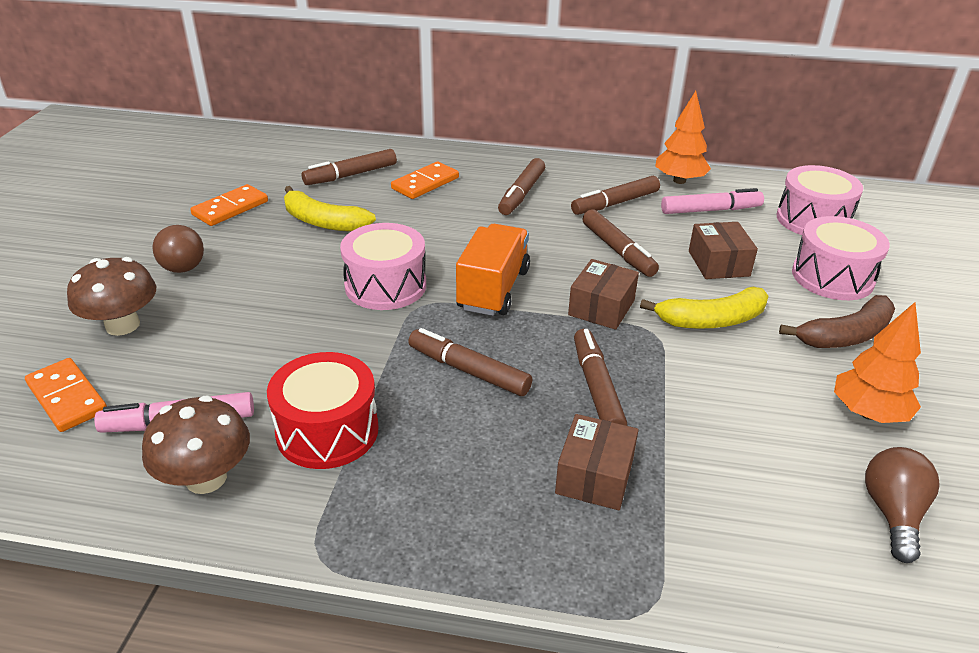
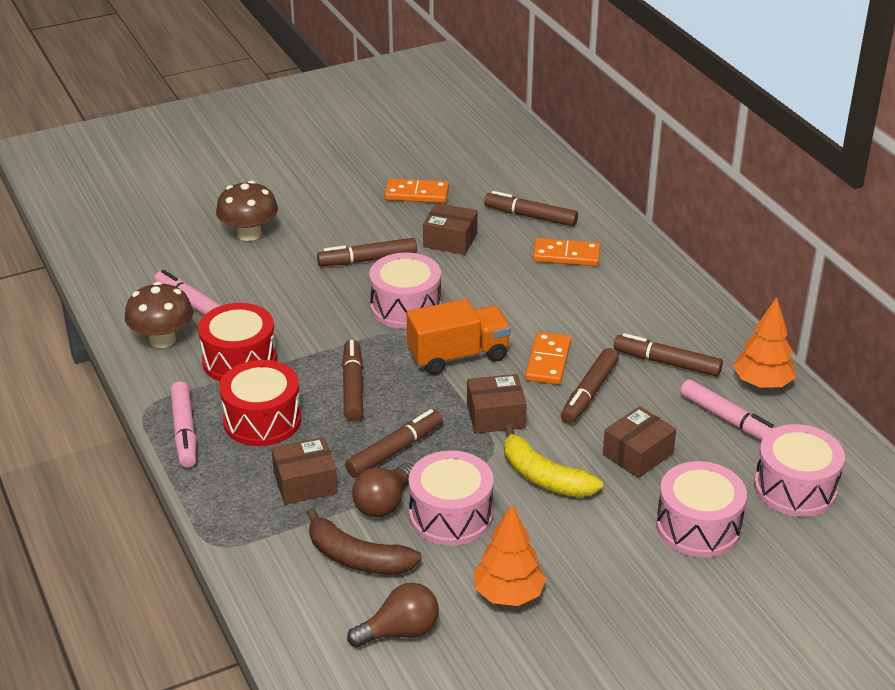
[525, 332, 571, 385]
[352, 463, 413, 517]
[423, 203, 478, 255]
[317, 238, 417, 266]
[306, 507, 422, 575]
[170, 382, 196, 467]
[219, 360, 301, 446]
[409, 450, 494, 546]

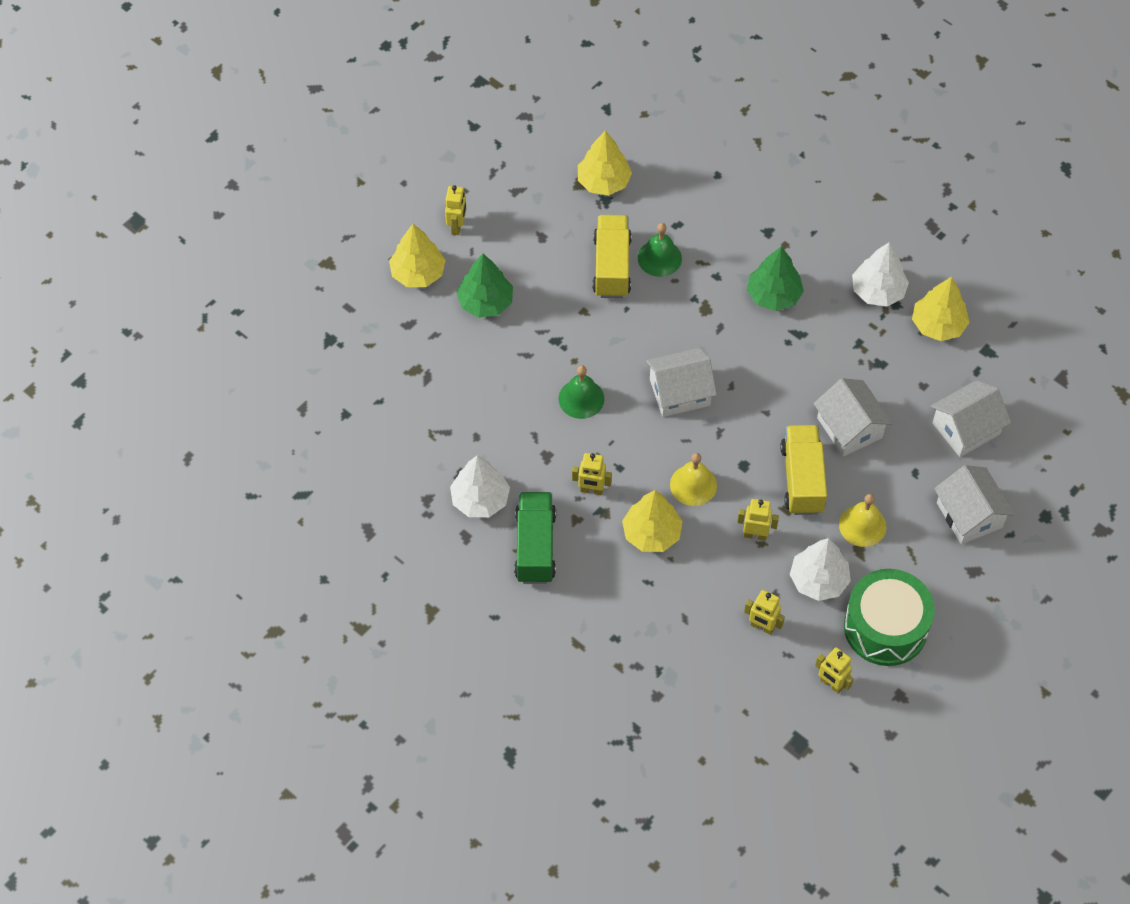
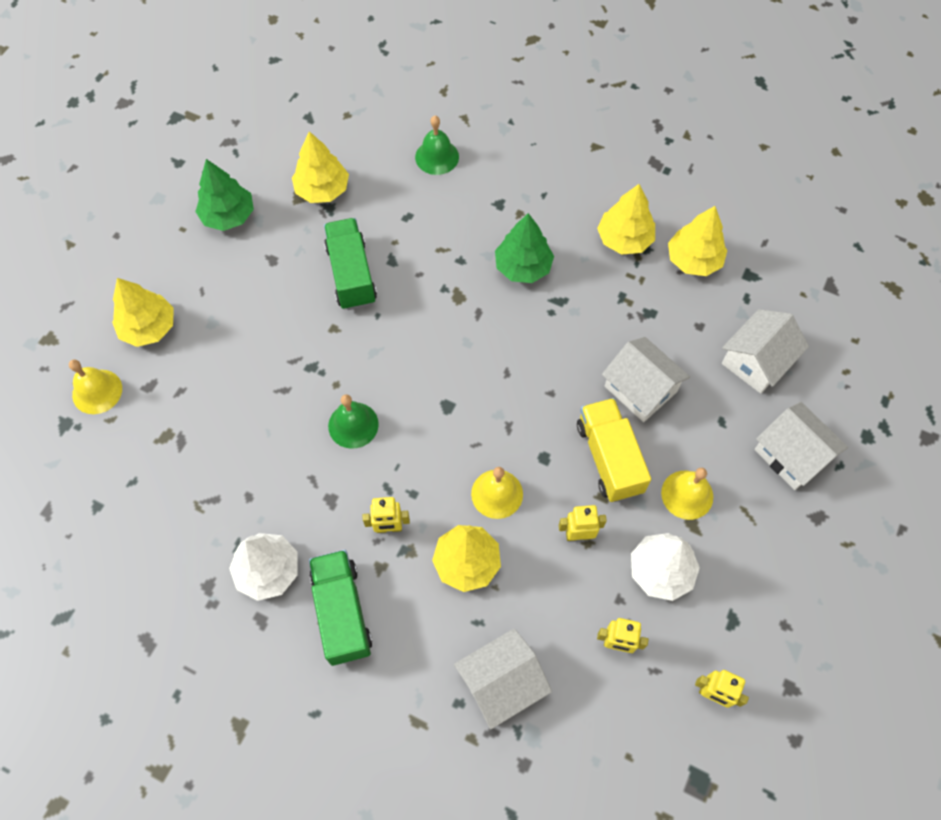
[445, 185, 466, 235] (first image)
[195, 159, 254, 231]
[324, 218, 377, 310]
[415, 116, 459, 175]
[454, 628, 552, 729]
[844, 569, 935, 666] (first image)
[597, 184, 655, 255]
[69, 359, 122, 414]

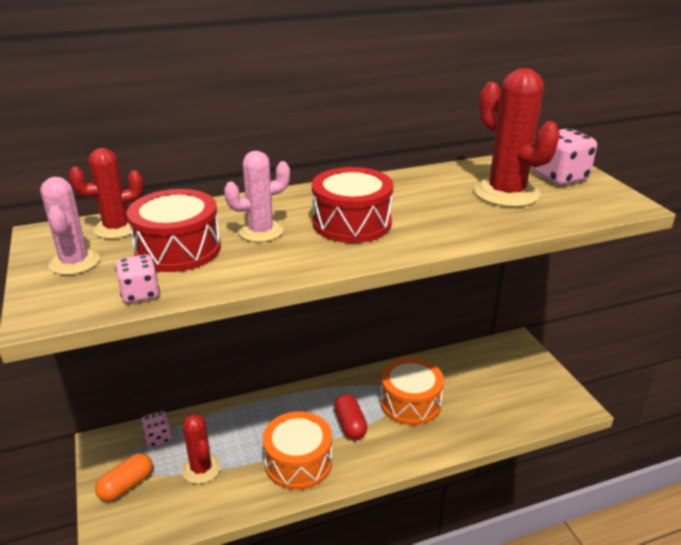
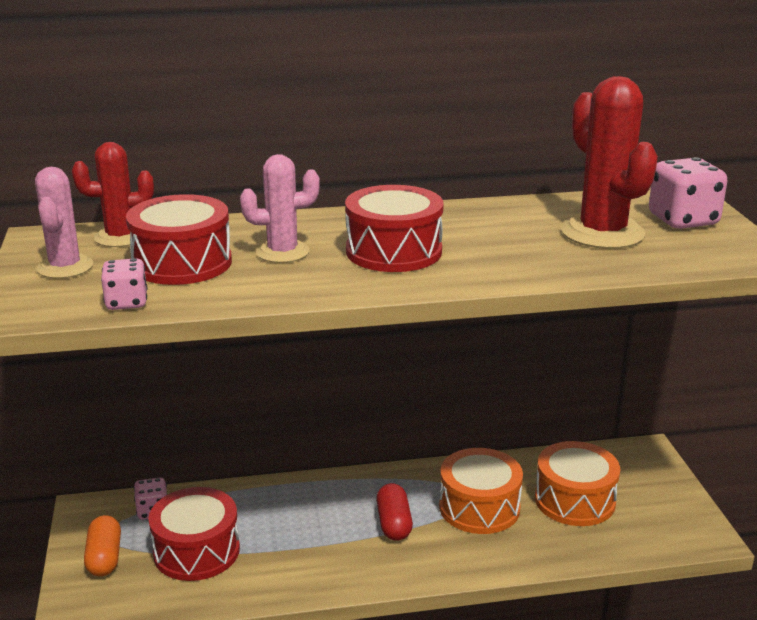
[84, 515, 121, 576]
[148, 487, 240, 581]
[535, 441, 620, 526]

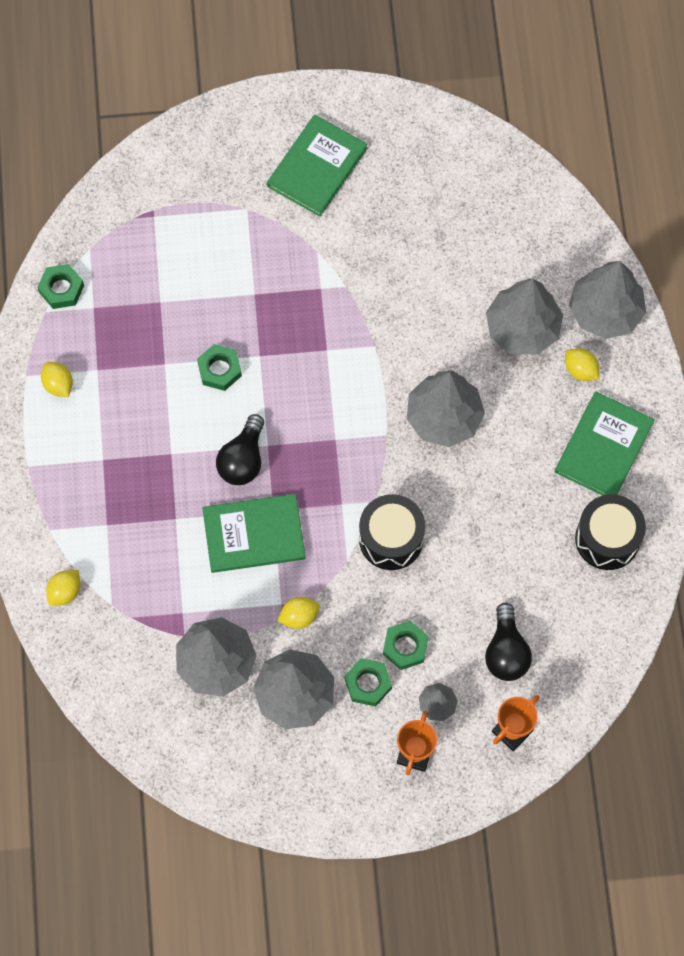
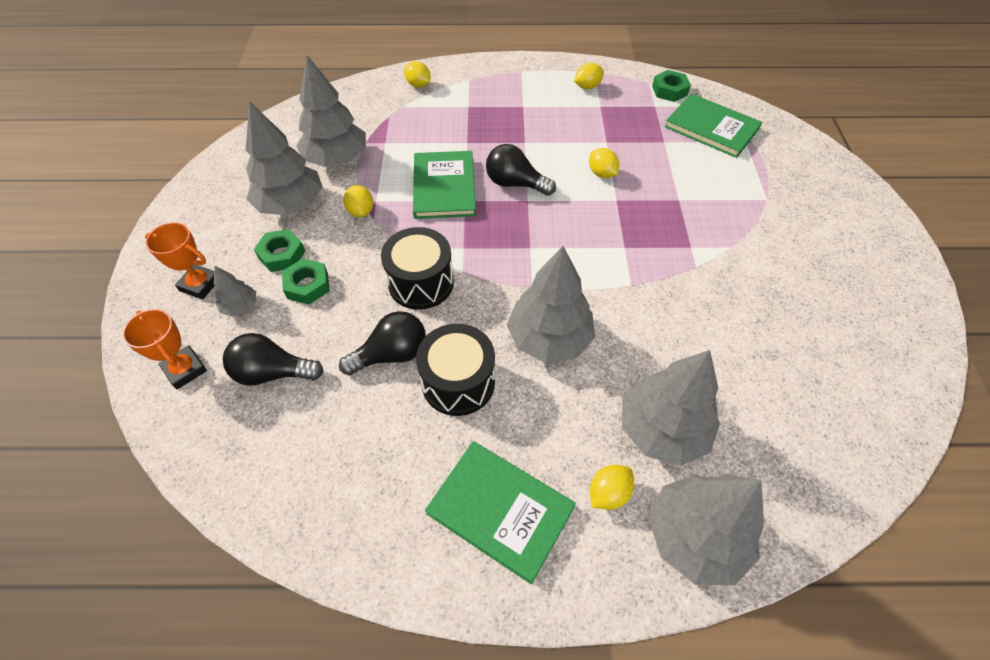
[589, 148, 619, 178]
[664, 94, 762, 158]
[416, 324, 495, 416]
[339, 311, 426, 376]

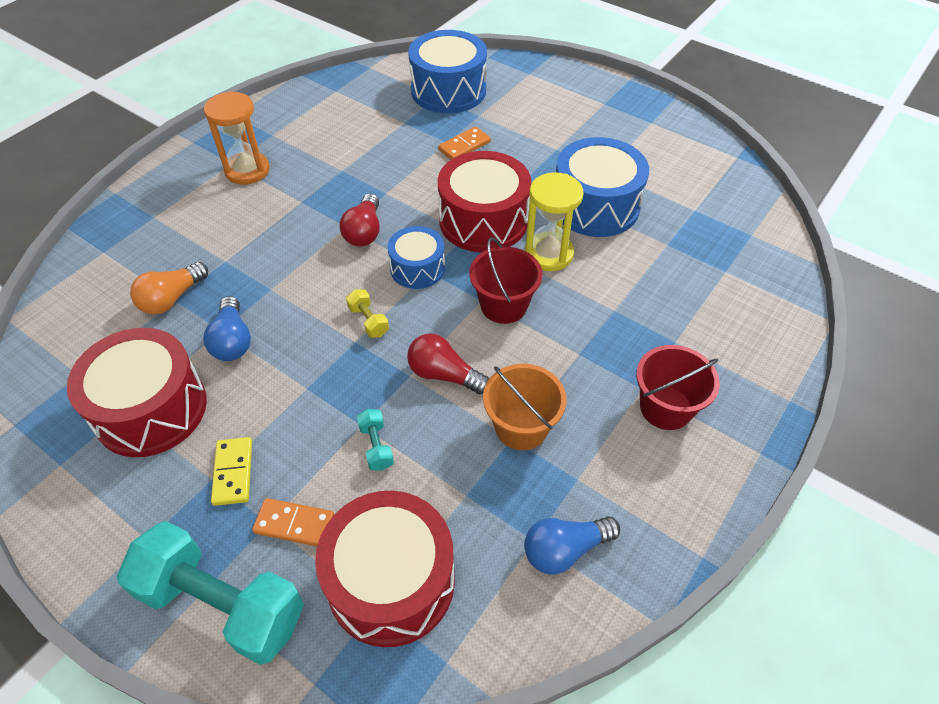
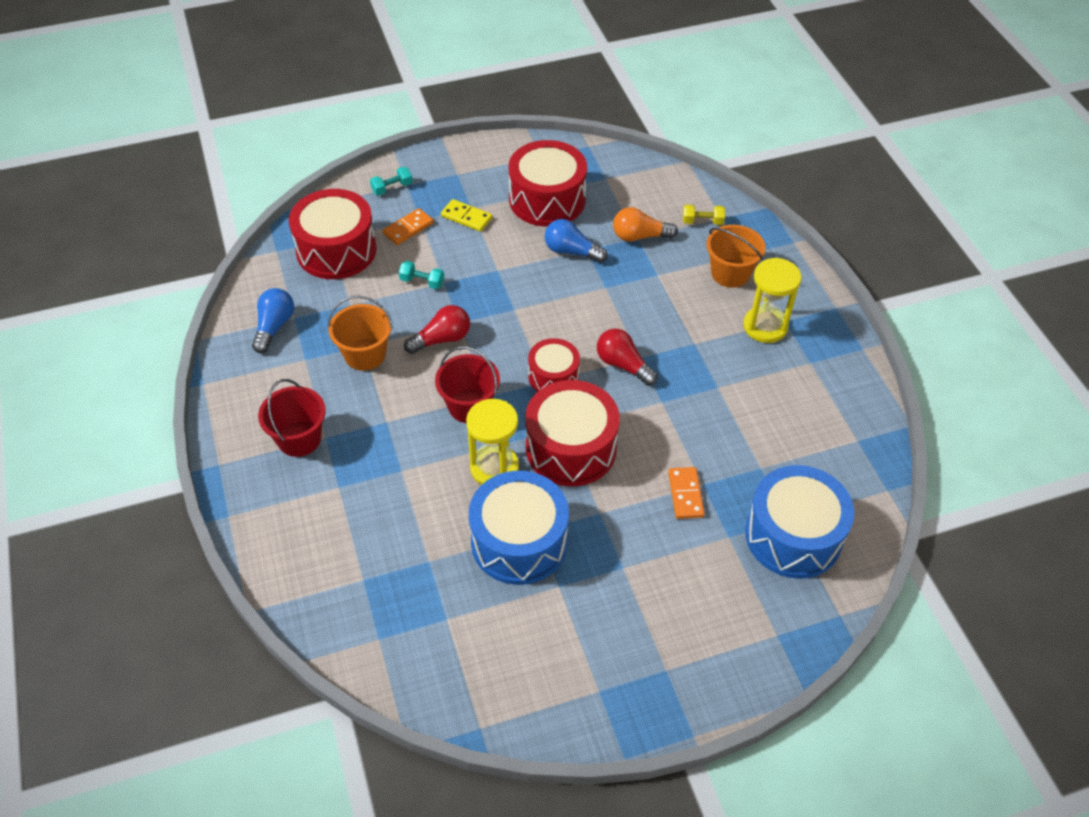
[370, 167, 413, 195]
[613, 207, 678, 242]
[743, 258, 802, 343]
[683, 204, 725, 225]
[528, 338, 580, 392]
[706, 225, 766, 288]

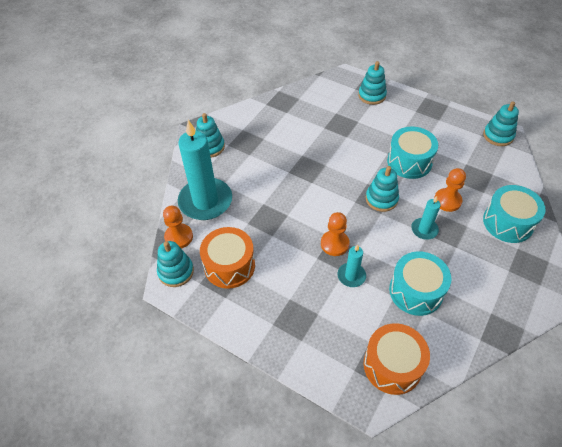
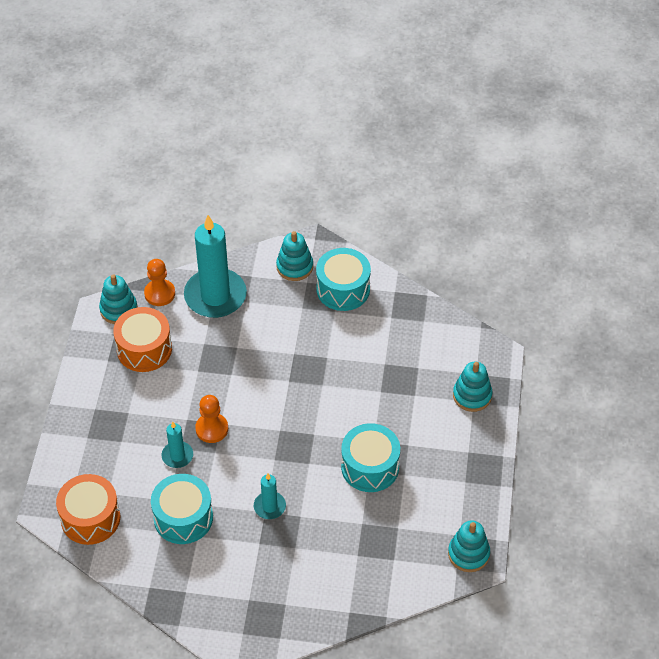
[366, 166, 399, 212] (first image)
[434, 168, 466, 212] (first image)
[316, 248, 371, 311]

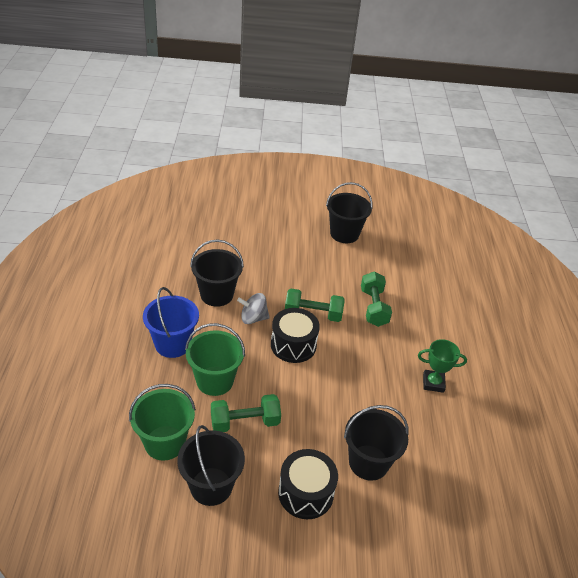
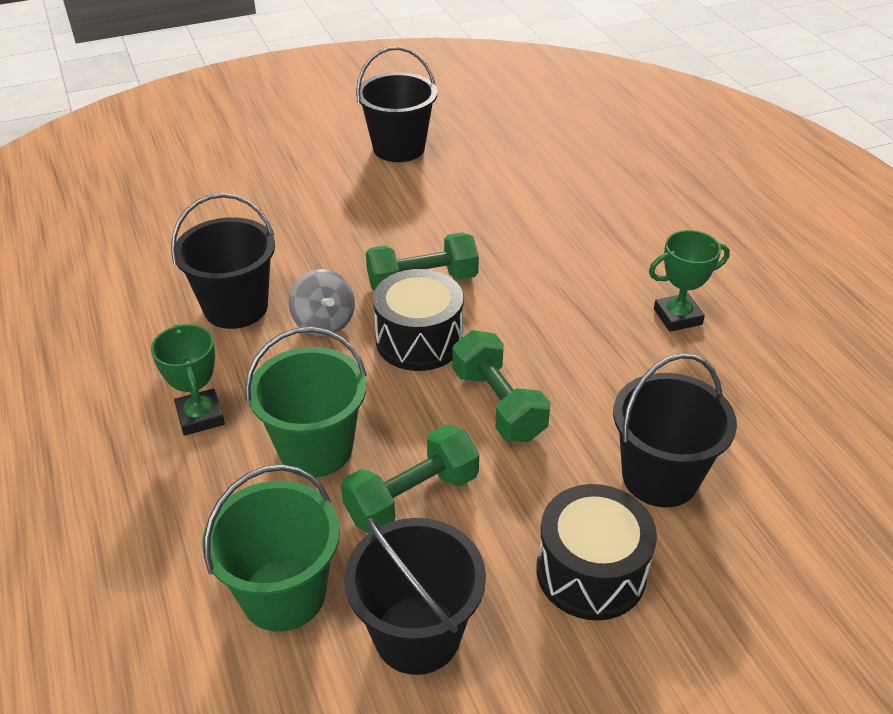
[151, 324, 225, 436]
[289, 269, 355, 336]
[452, 330, 551, 442]

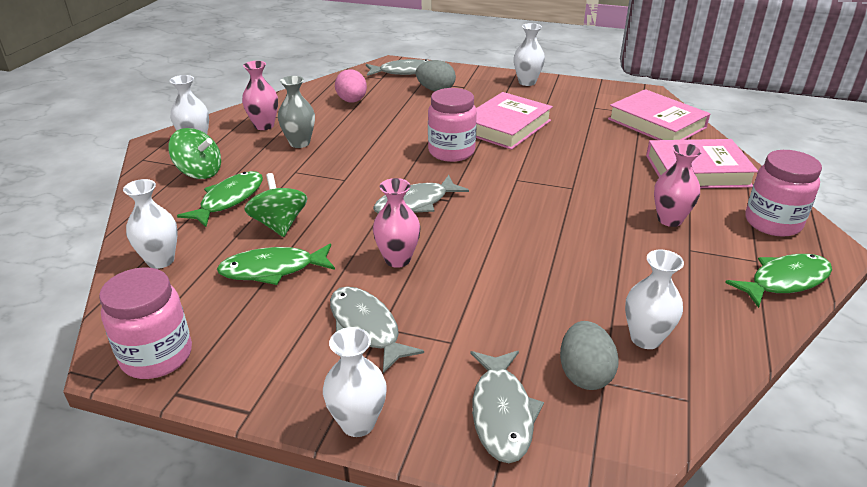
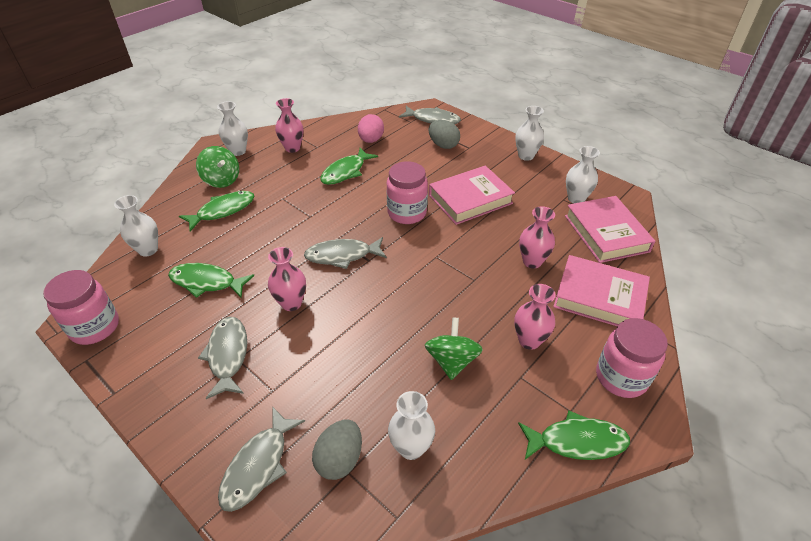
[425, 317, 483, 380]
[278, 76, 315, 148] (first image)
[566, 146, 600, 203]
[320, 148, 378, 185]
[519, 206, 555, 269]

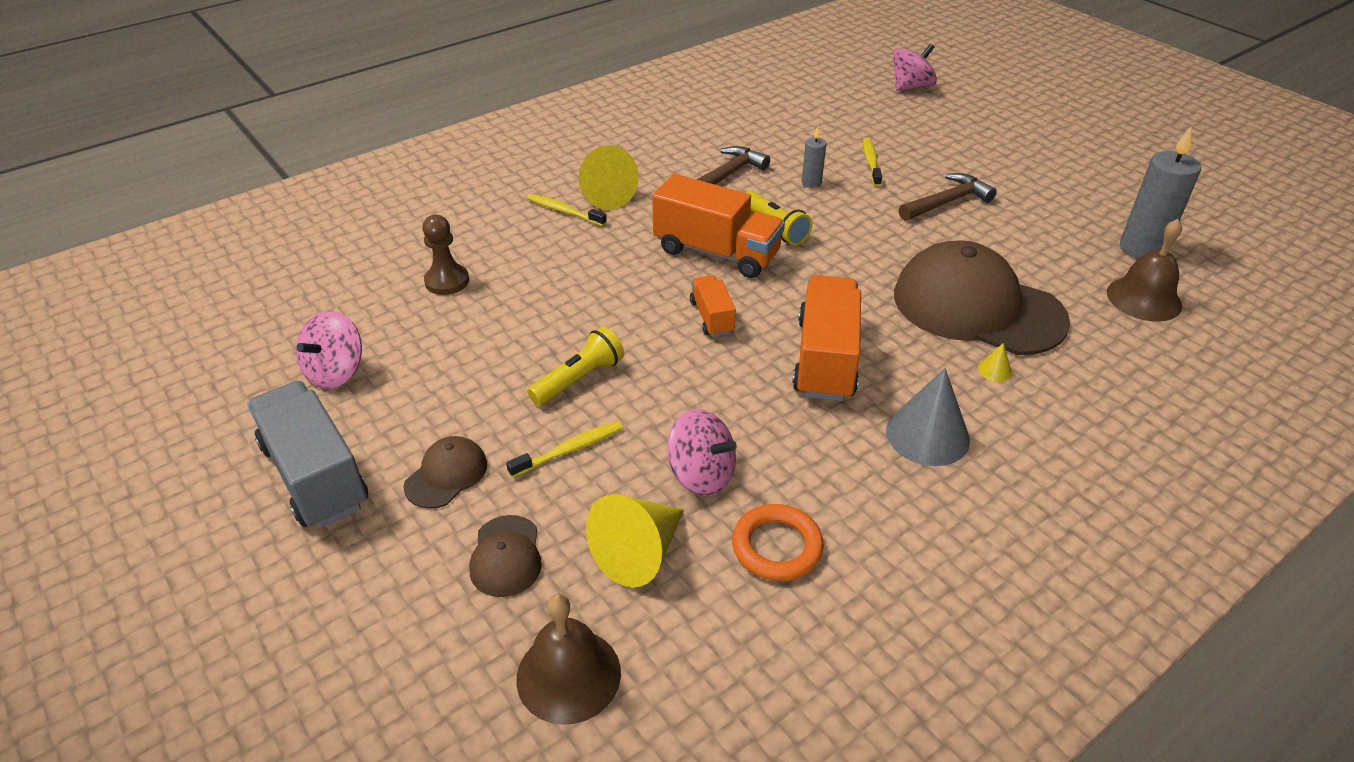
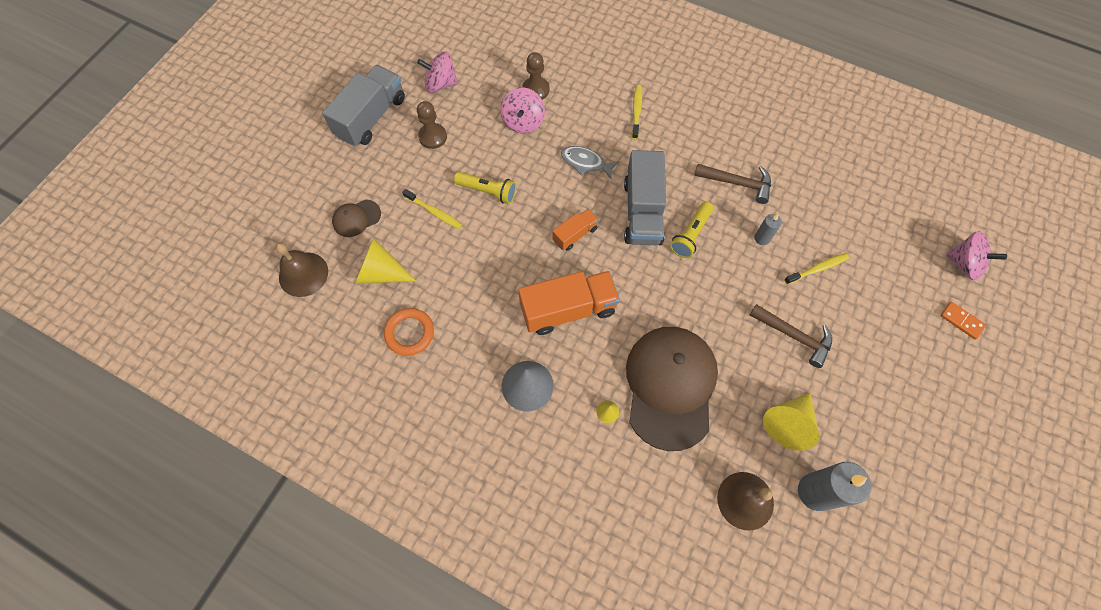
[404, 436, 487, 509] (first image)
[763, 393, 819, 451]
[624, 150, 666, 245]
[500, 87, 545, 134]
[417, 101, 447, 149]
[561, 146, 619, 179]
[940, 302, 986, 340]

